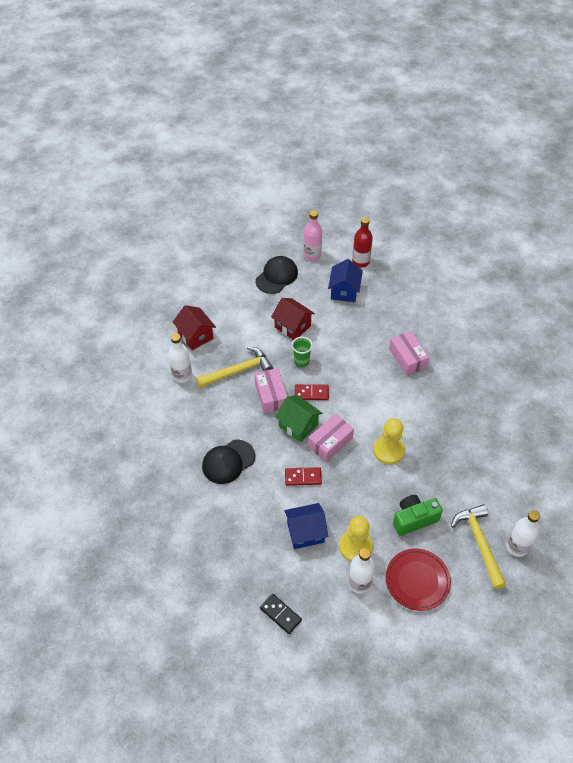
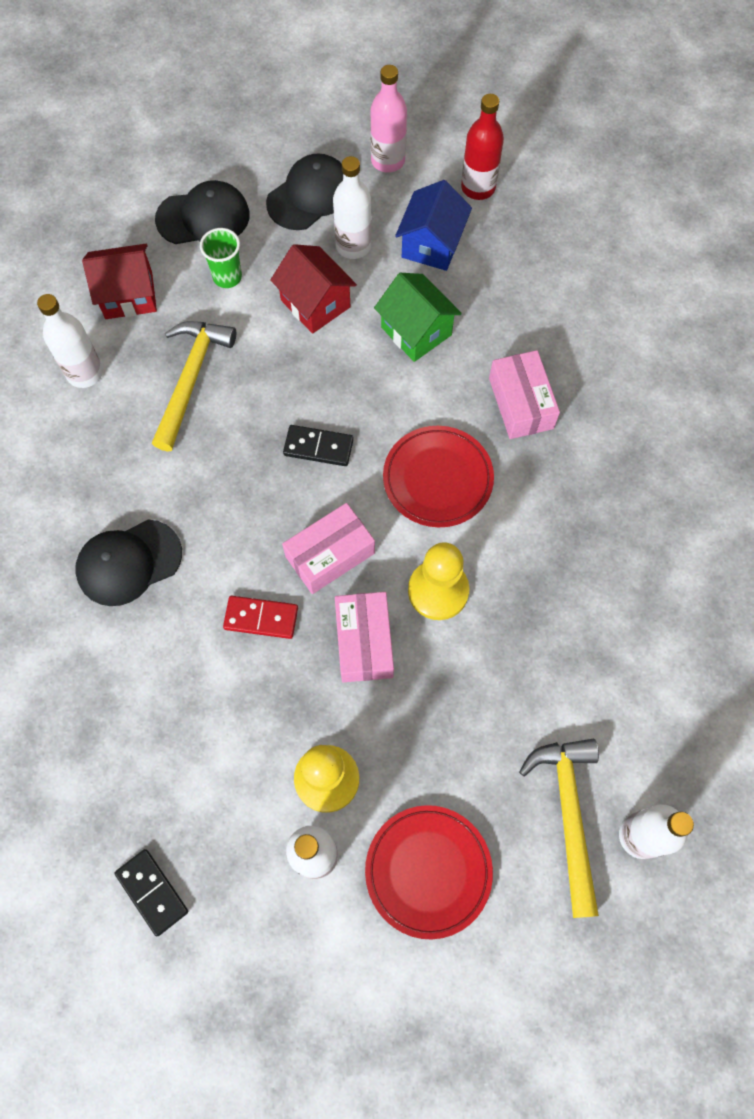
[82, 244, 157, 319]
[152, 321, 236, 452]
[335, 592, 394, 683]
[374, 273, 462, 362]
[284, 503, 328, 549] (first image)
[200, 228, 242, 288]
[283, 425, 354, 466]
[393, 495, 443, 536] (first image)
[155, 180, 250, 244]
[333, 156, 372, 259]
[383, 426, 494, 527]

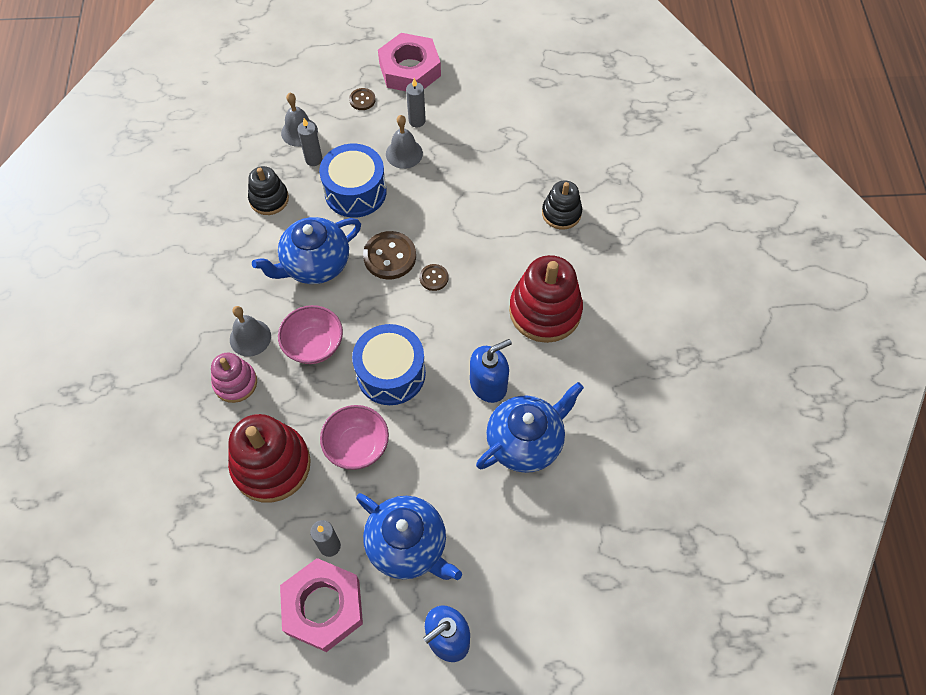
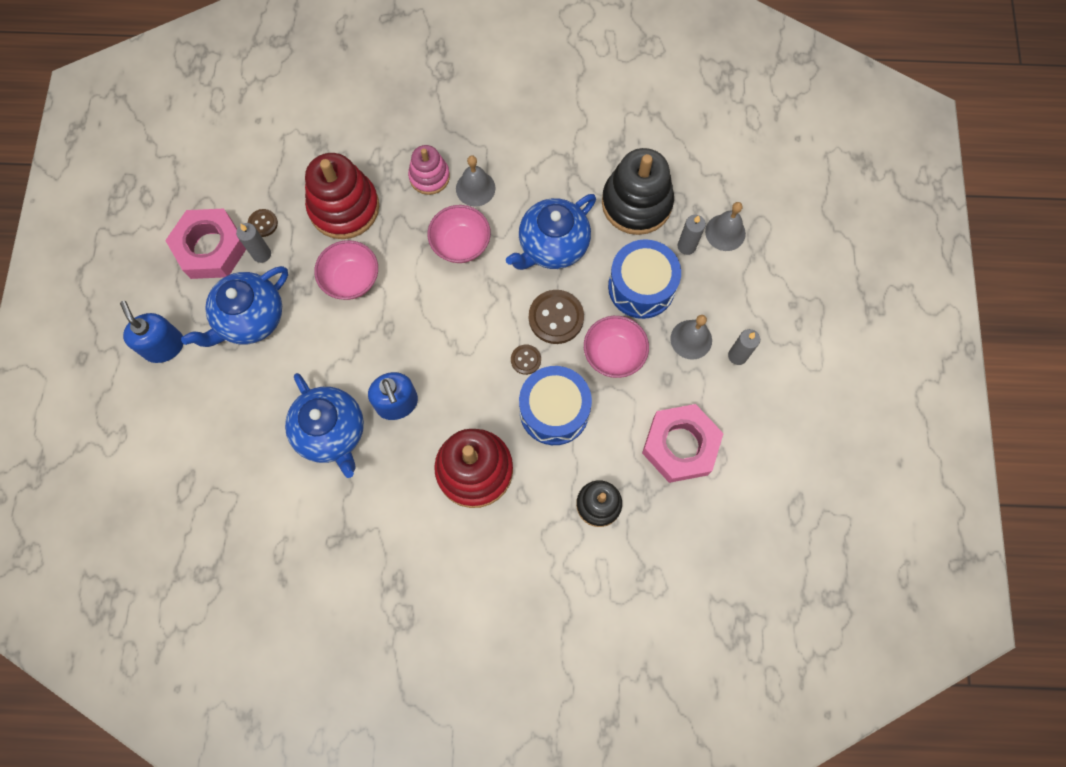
[602, 148, 674, 235]
[506, 194, 596, 270]
[248, 209, 278, 237]
[519, 366, 592, 445]
[642, 404, 724, 483]
[584, 316, 649, 378]

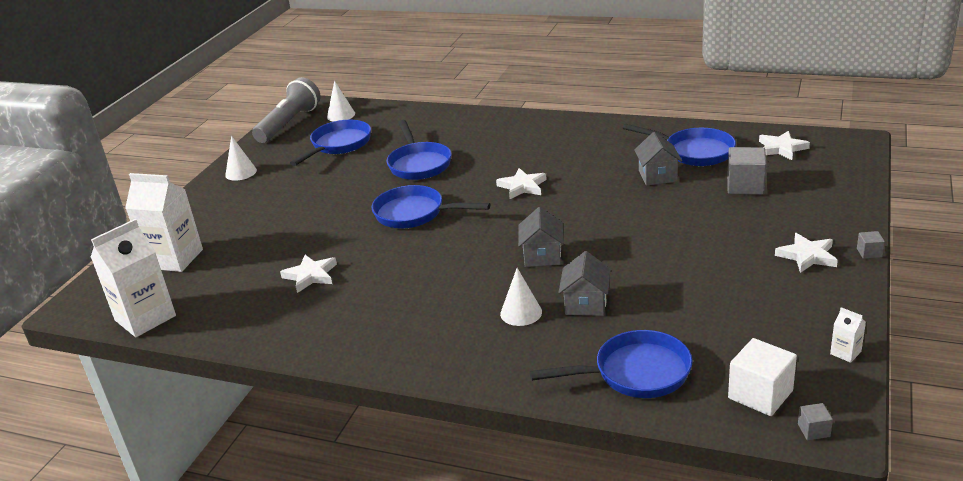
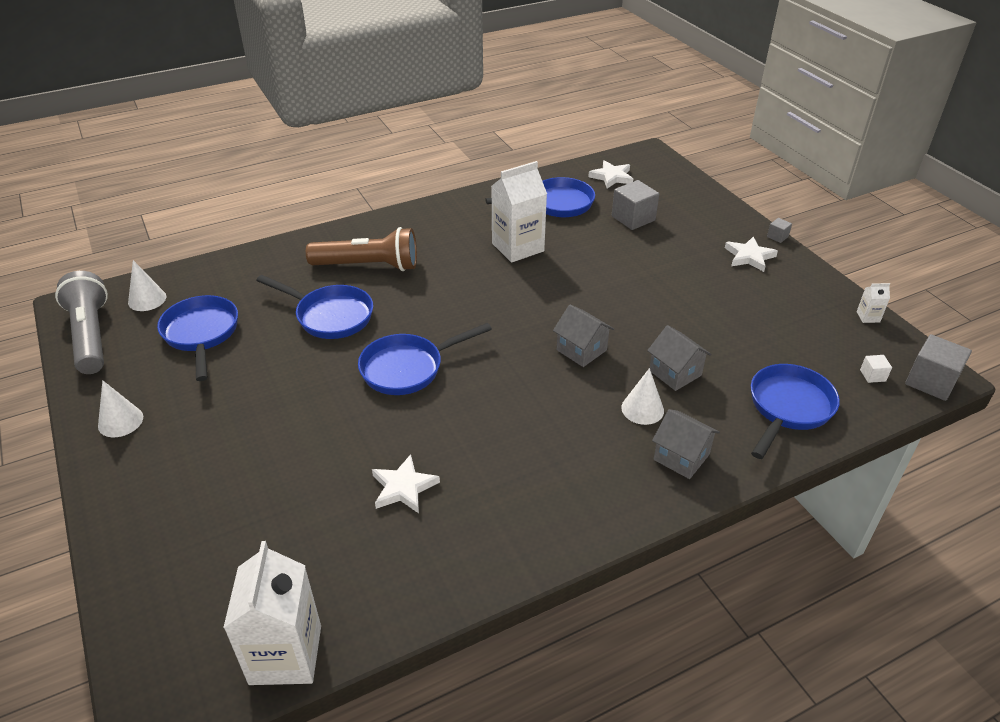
[491, 161, 547, 262]
[496, 168, 547, 199] (first image)
[652, 409, 720, 479]
[860, 355, 892, 383]
[905, 334, 972, 401]
[306, 227, 417, 271]

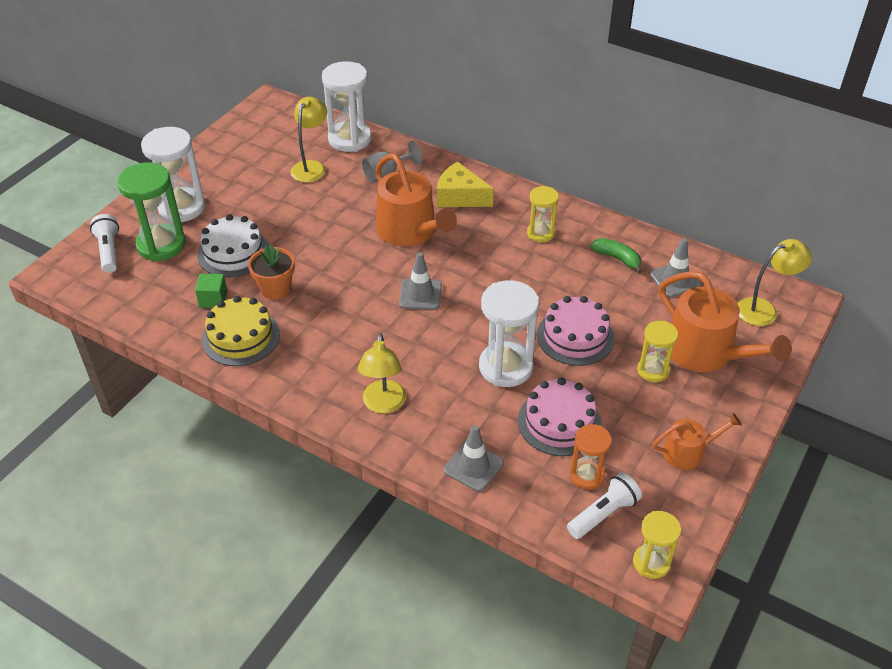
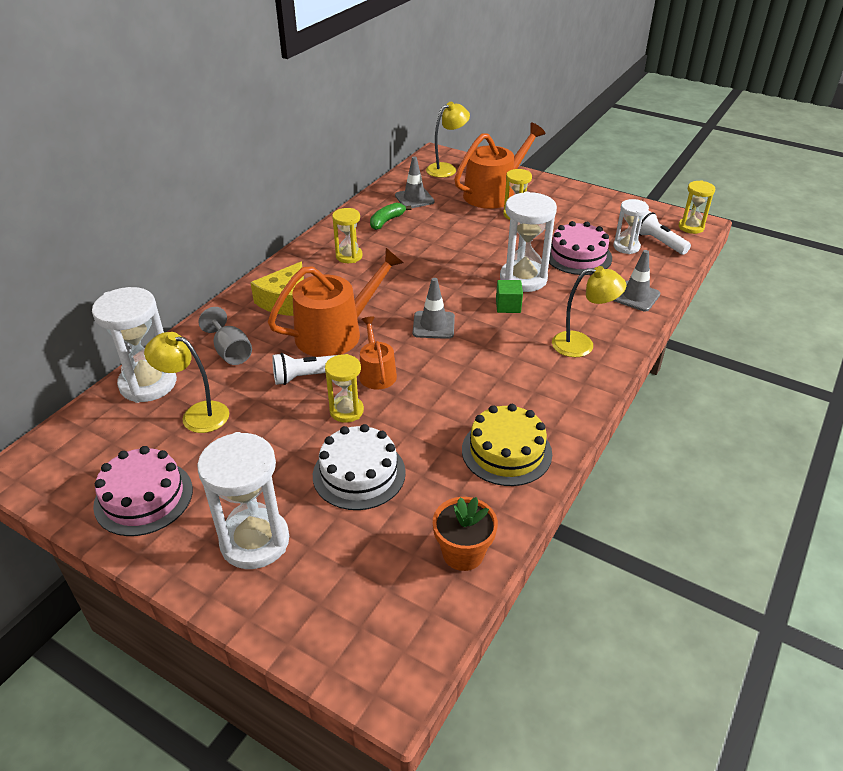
[272, 353, 337, 385]
[117, 163, 186, 261] (first image)
[496, 280, 523, 313]
[433, 497, 498, 571]
[93, 446, 193, 536]
[613, 199, 649, 254]
[359, 317, 397, 390]
[426, 102, 470, 178]
[325, 354, 364, 423]

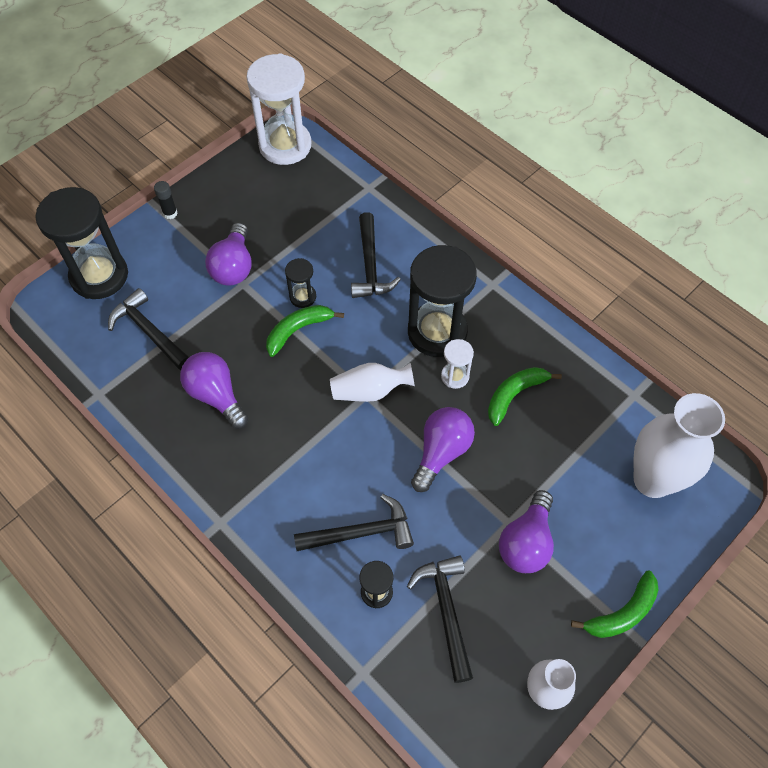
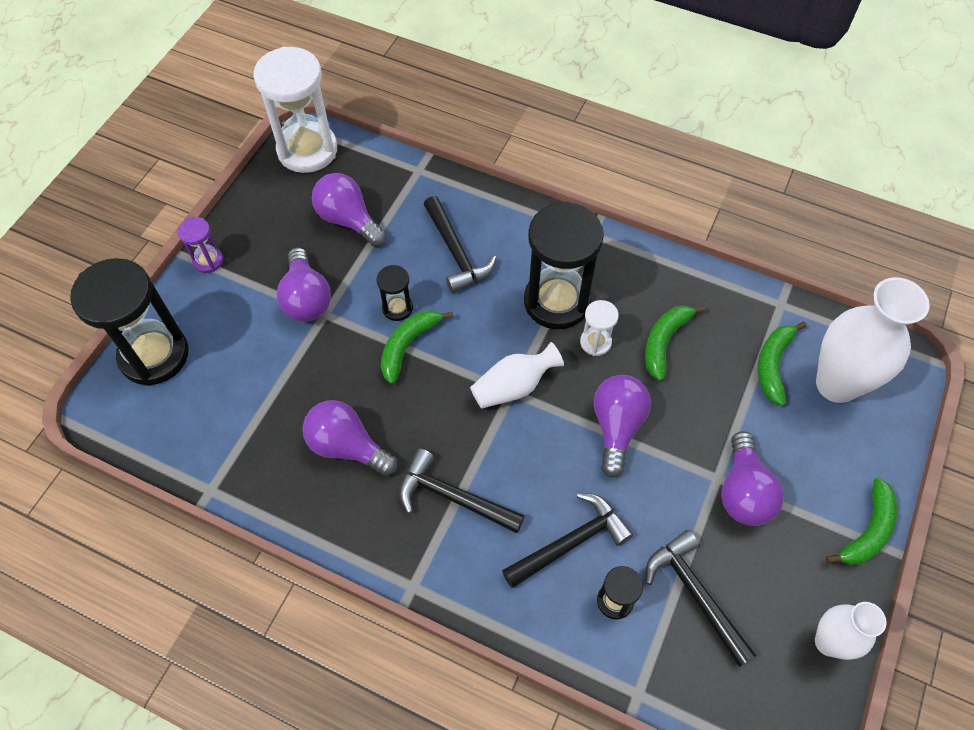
[399, 449, 525, 533]
[178, 217, 223, 273]
[312, 173, 386, 247]
[758, 322, 807, 406]

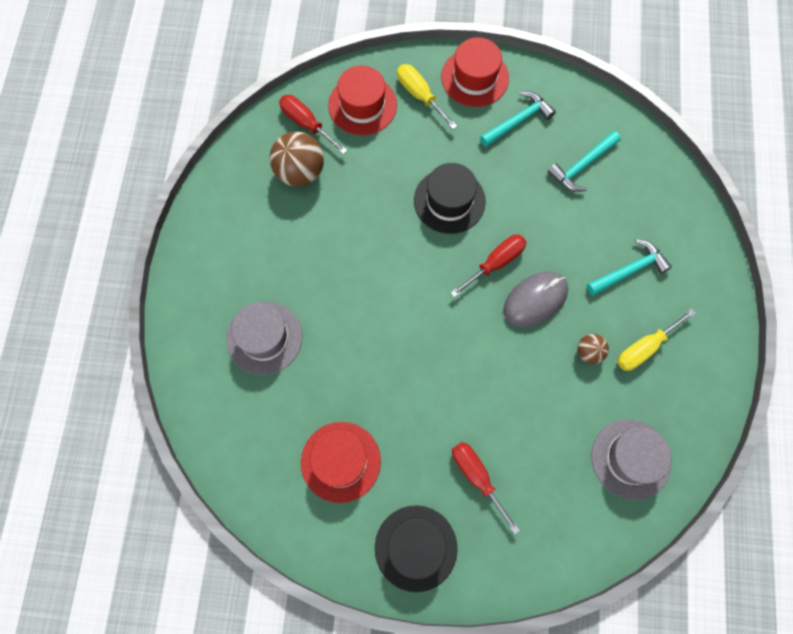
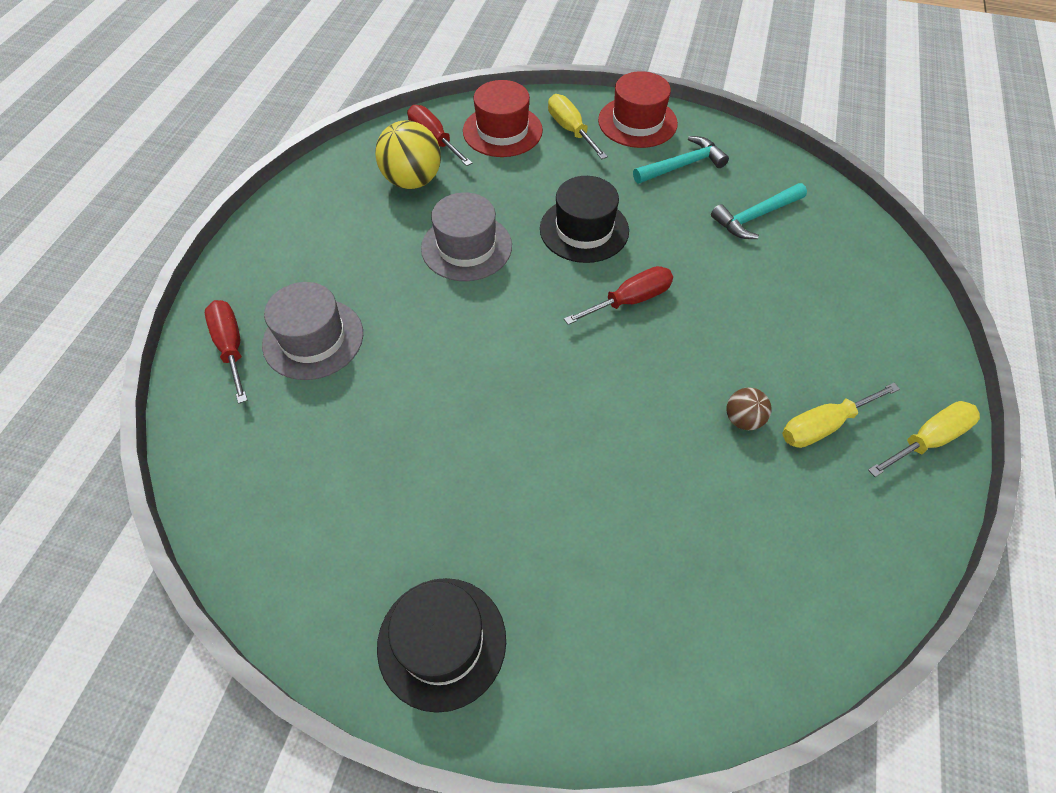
[375, 121, 441, 189]
[301, 422, 381, 503] (first image)
[205, 300, 248, 404]
[504, 272, 568, 328] (first image)
[587, 239, 672, 296] (first image)
[421, 192, 512, 281]
[868, 401, 980, 477]

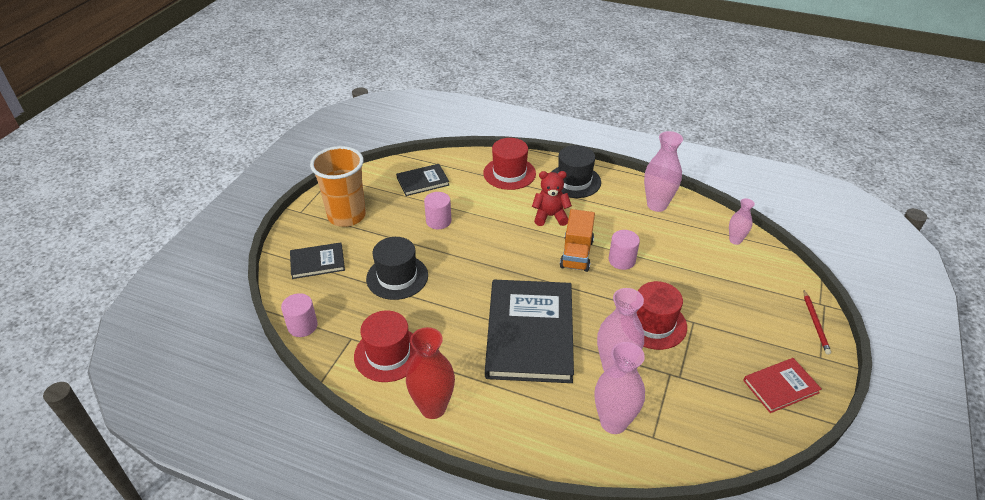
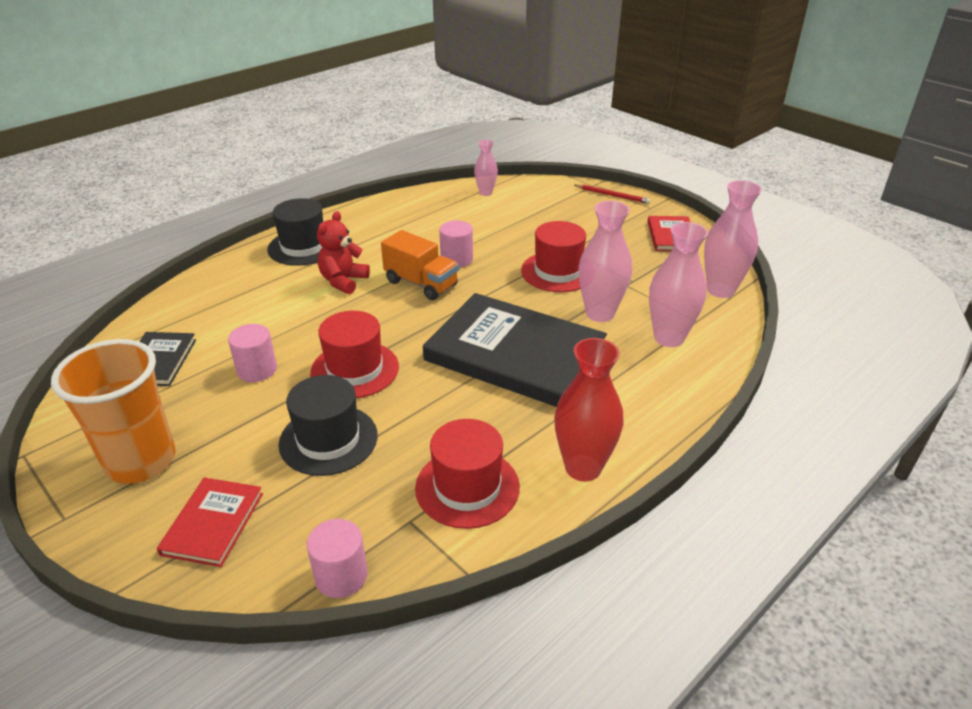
[157, 477, 263, 567]
[310, 311, 399, 398]
[704, 180, 762, 298]

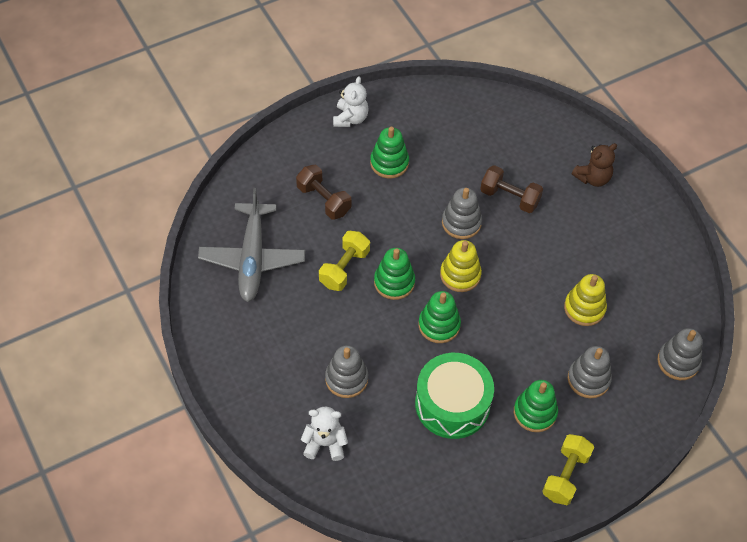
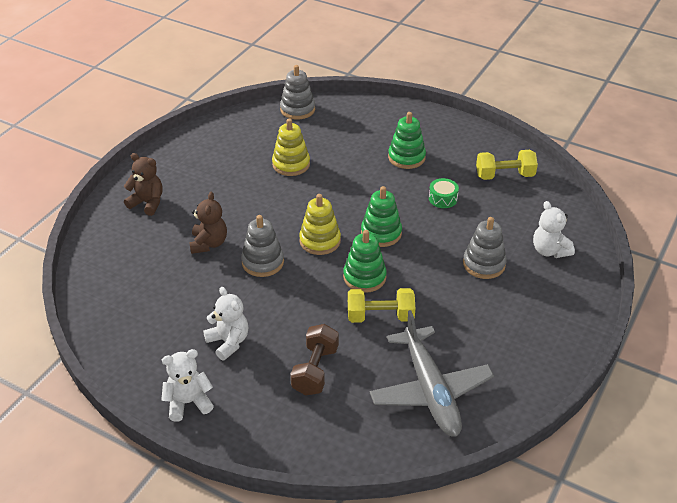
[369, 310, 494, 437]
[203, 287, 249, 361]
[429, 178, 459, 208]
[189, 192, 227, 254]
[476, 150, 538, 180]
[568, 346, 612, 398] (first image)

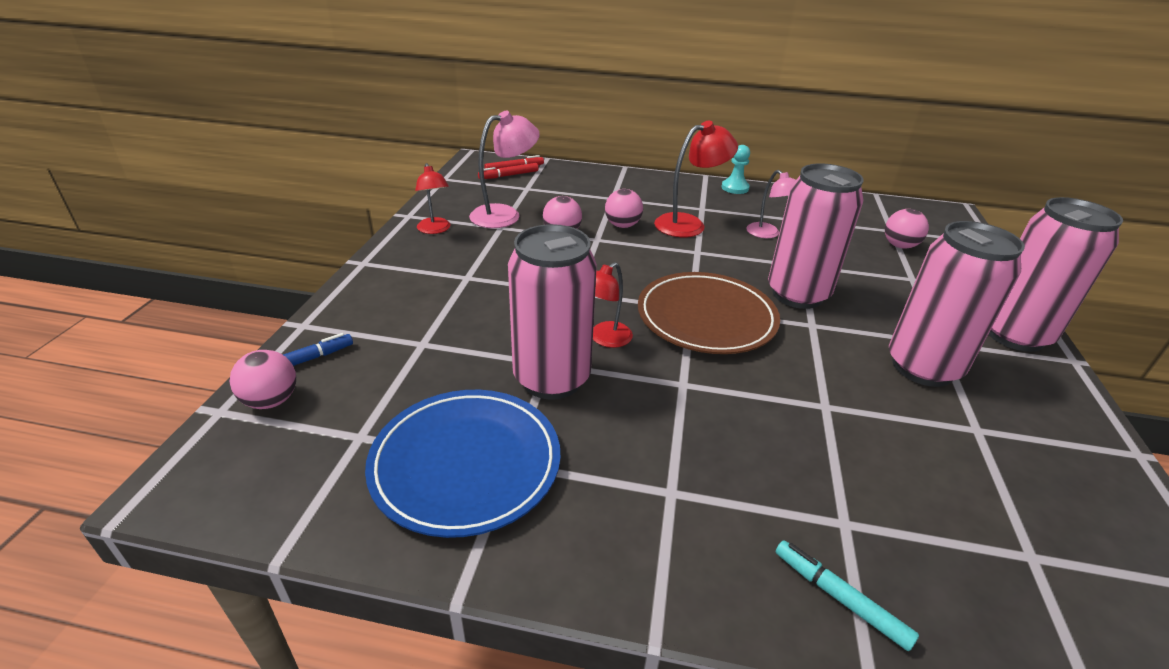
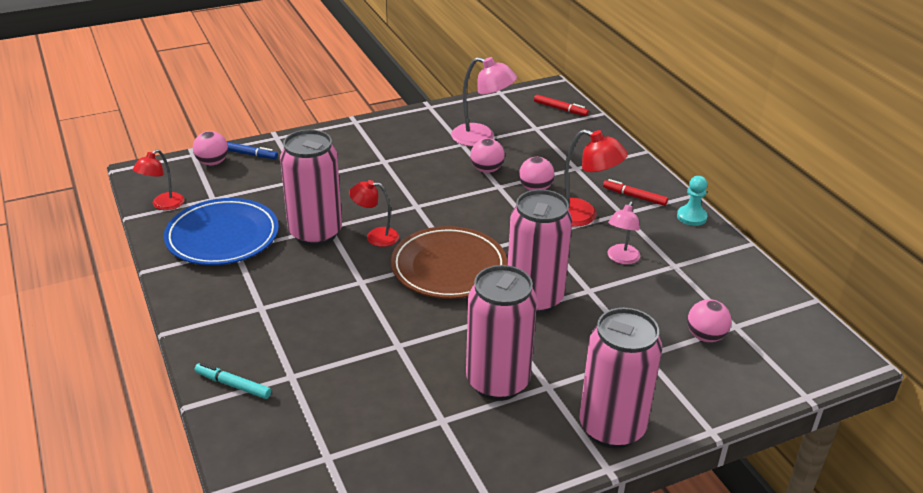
[133, 149, 184, 210]
[603, 179, 668, 206]
[195, 363, 271, 399]

